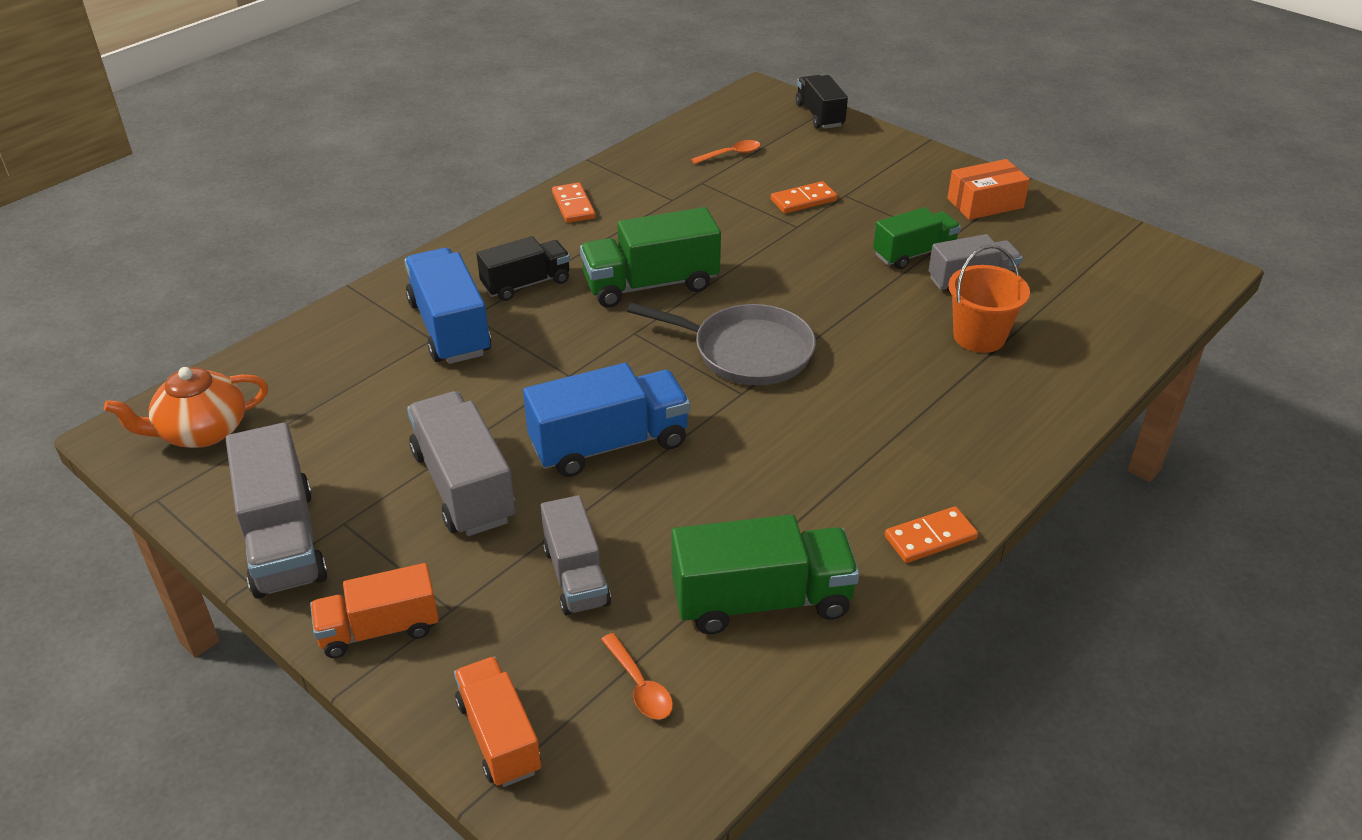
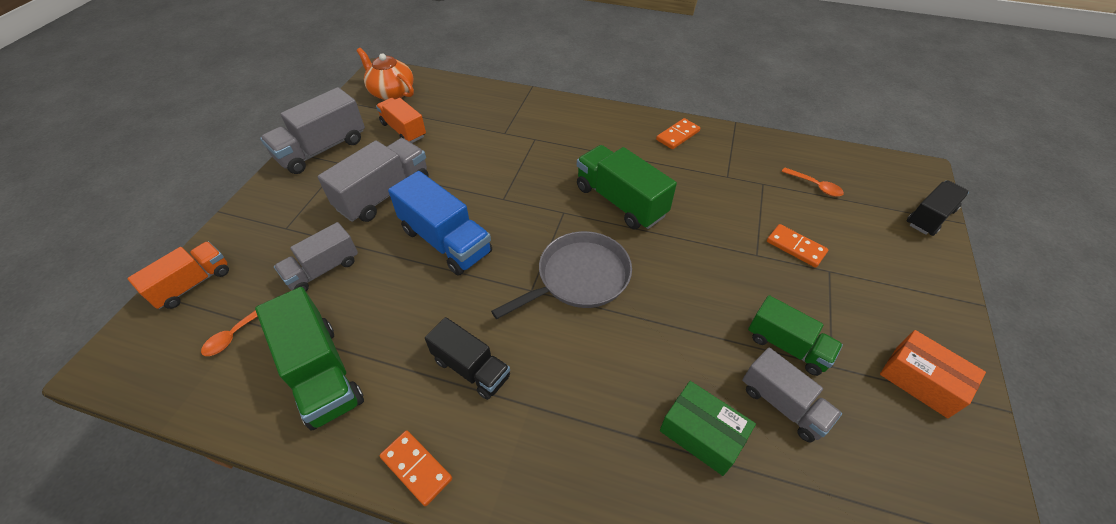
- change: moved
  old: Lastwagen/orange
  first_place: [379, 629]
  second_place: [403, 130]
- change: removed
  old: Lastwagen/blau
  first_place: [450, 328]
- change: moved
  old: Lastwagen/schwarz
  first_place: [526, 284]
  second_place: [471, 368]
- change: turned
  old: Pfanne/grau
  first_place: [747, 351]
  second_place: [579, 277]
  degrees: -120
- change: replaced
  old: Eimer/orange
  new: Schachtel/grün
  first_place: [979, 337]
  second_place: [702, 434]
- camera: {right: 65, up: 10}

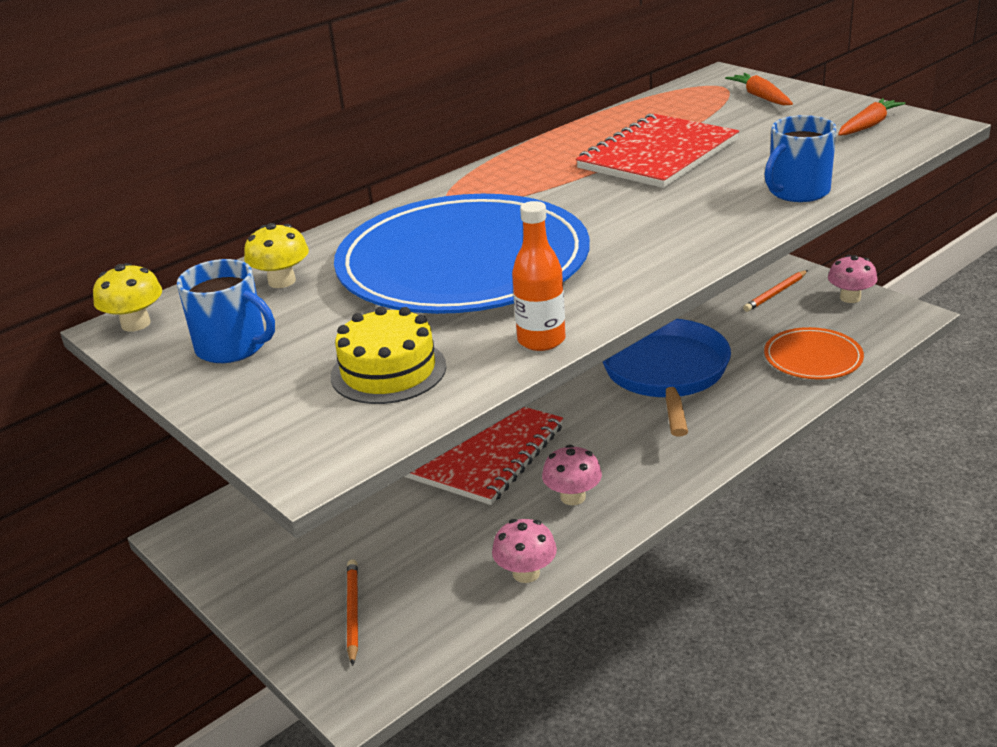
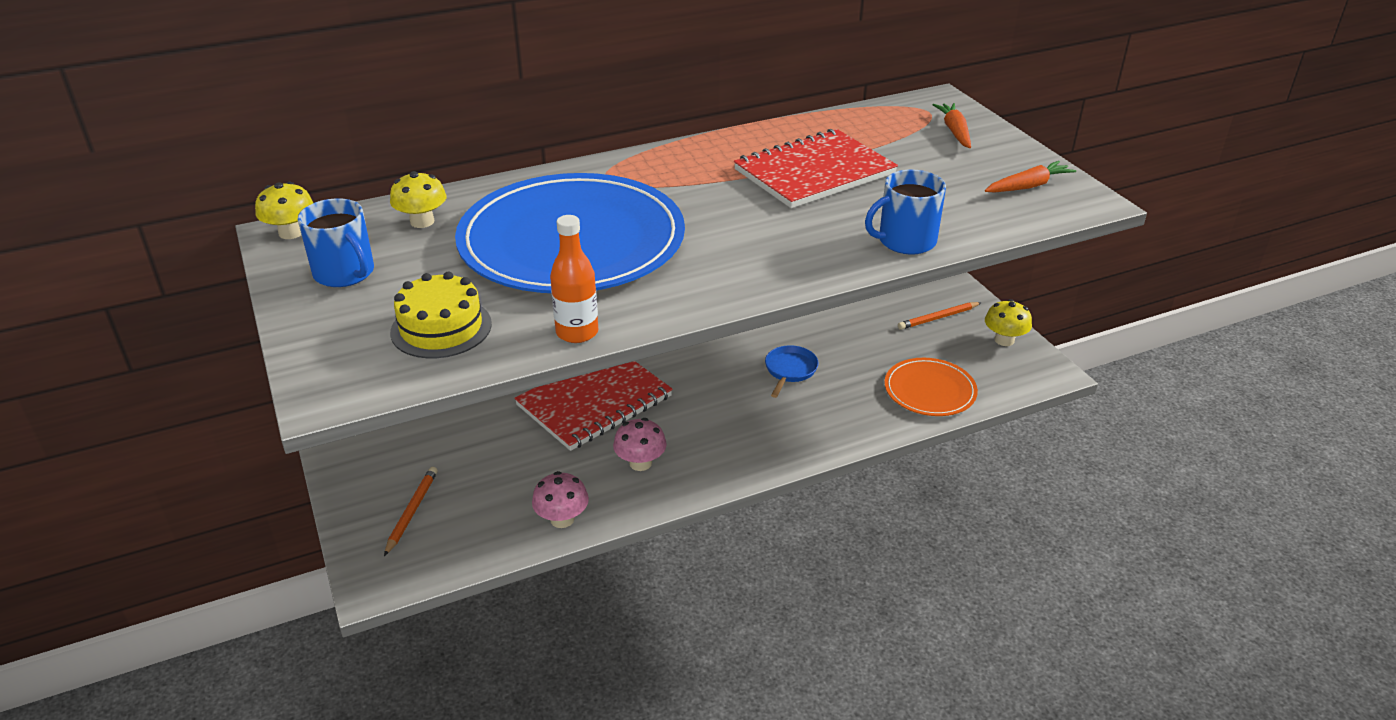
- change: resized
  old: Pfanne/blau
  first_place: [666, 373]
  second_place: [790, 370]
  factor: 0.44
- change: recoloured
  old: Pilz/rosa
  new: Pilz/gelb
  first_place: [850, 298]
  second_place: [1004, 340]
- camera: {right: 15, up: 5}

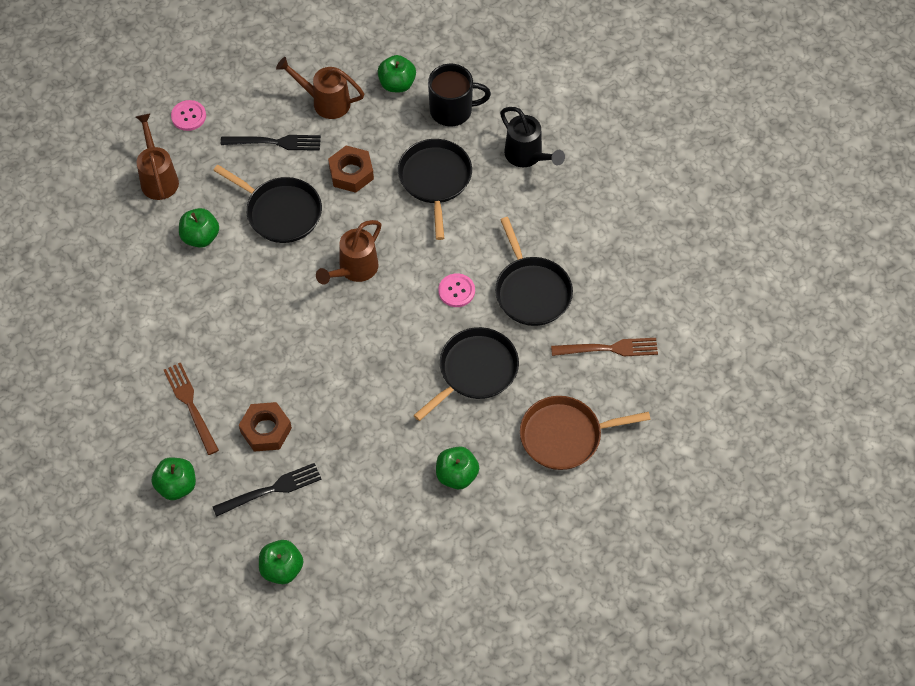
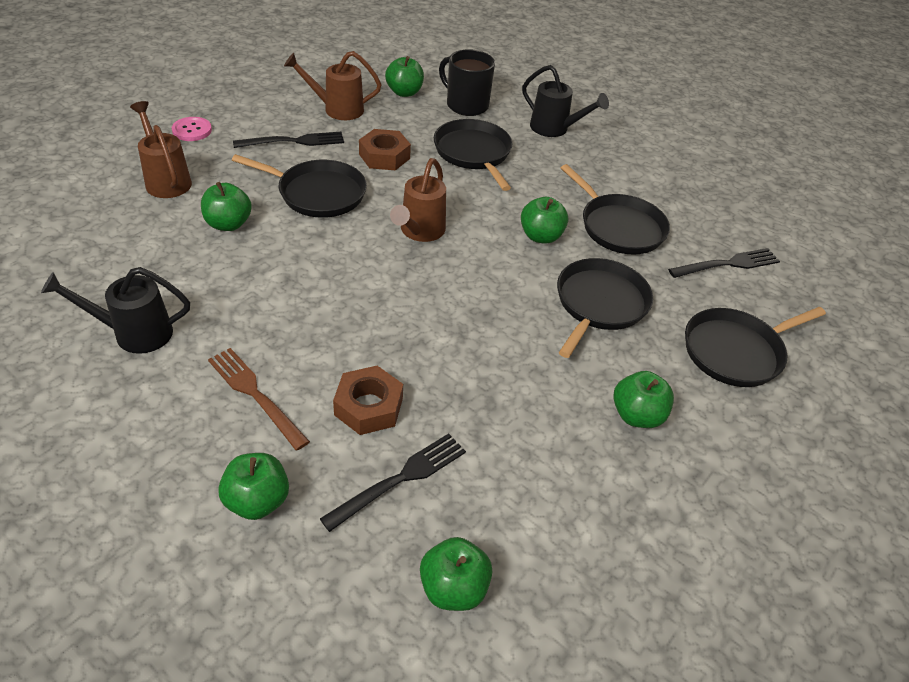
- change: turned
  old: Tasse/schwarz
  first_place: [452, 110]
  second_place: [466, 105]
  degrees: -120
- change: replaced
  old: Knopf/rosa
  new: Apfel/grün
  first_place: [456, 291]
  second_place: [540, 236]
- change: recoloured
  old: Pfanne/braun
  new: Pfanne/schwarz
  first_place: [565, 436]
  second_place: [736, 351]
- change: recoloured
  old: Gabel/braun
  new: Gabel/schwarz
  first_place: [609, 348]
  second_place: [728, 264]
- change: added
  new: Gießkanne/schwarz
  second_place: [134, 333]
- camera: {right: -20, up: -15}

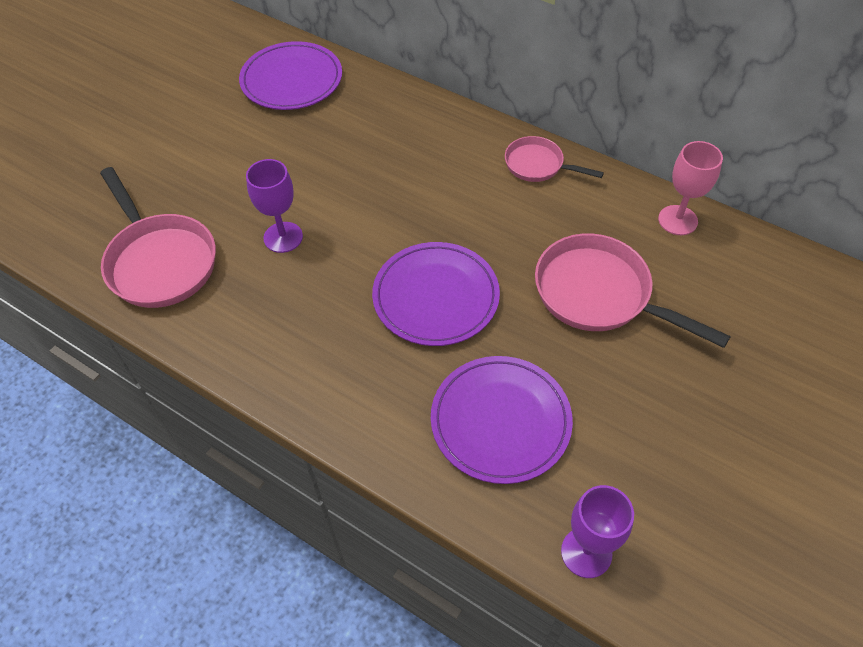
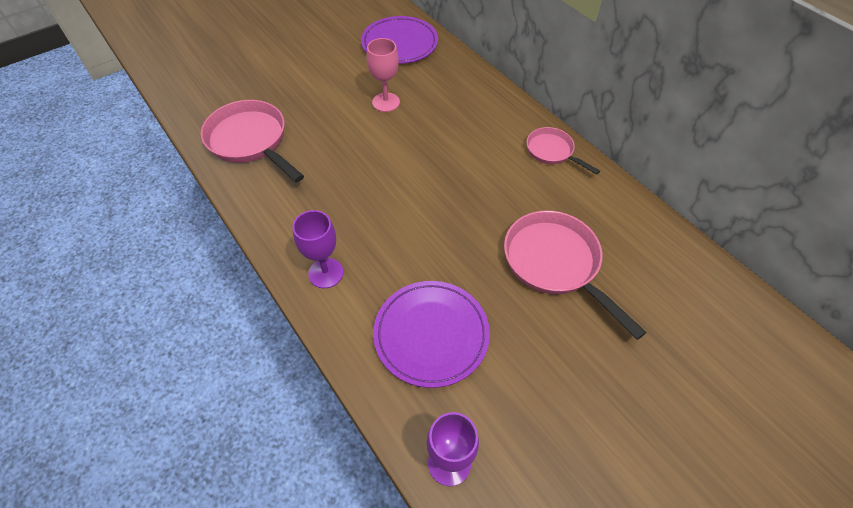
- change: turned
  old: Pfanne/rosa
  first_place: [160, 261]
  second_place: [250, 141]
  degrees: 150
- change: moved
  old: Kelch/lila
  first_place: [283, 237]
  second_place: [326, 273]
- change: removed
  old: Teller/lila
  first_place: [436, 297]
- change: moved
  old: Kelch/rosa
  first_place: [677, 220]
  second_place: [386, 102]
- camera: {right: 20, up: 0}

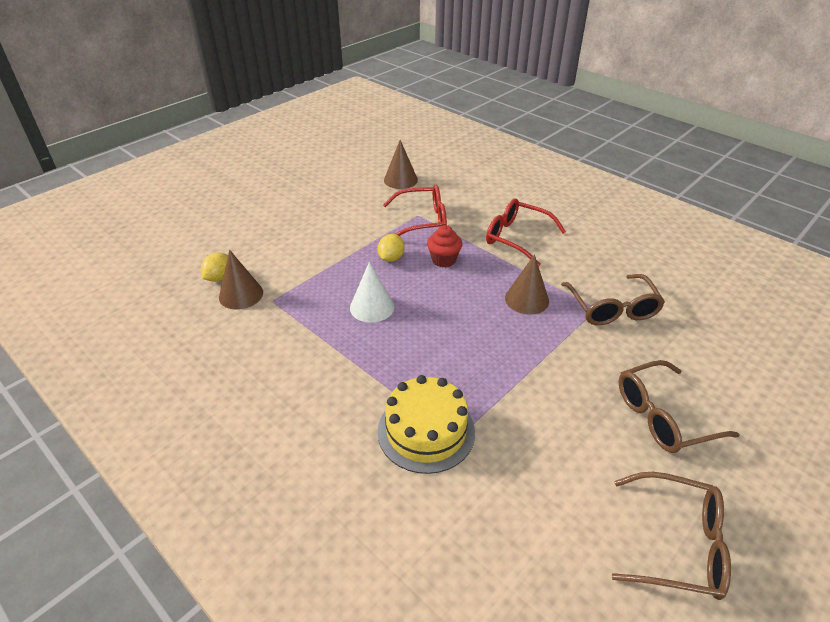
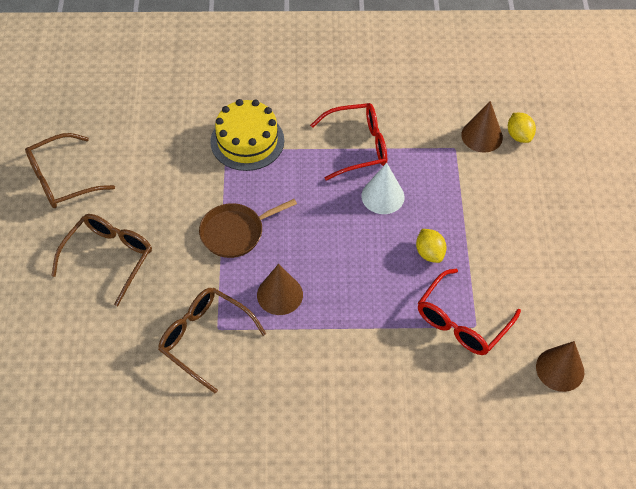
- change: removed
  old: Muffin/rot
  first_place: [444, 260]
- change: moved
  old: Brille/rot
  first_place: [516, 238]
  second_place: [358, 146]
- change: added
  new: Pfanne/braun
  second_place: [235, 232]
- camera: {right: 135, up: 15}

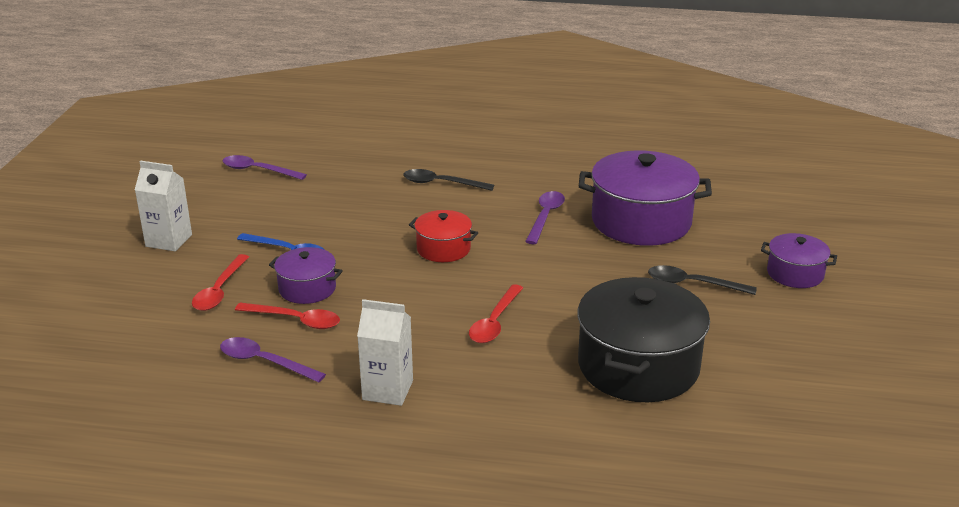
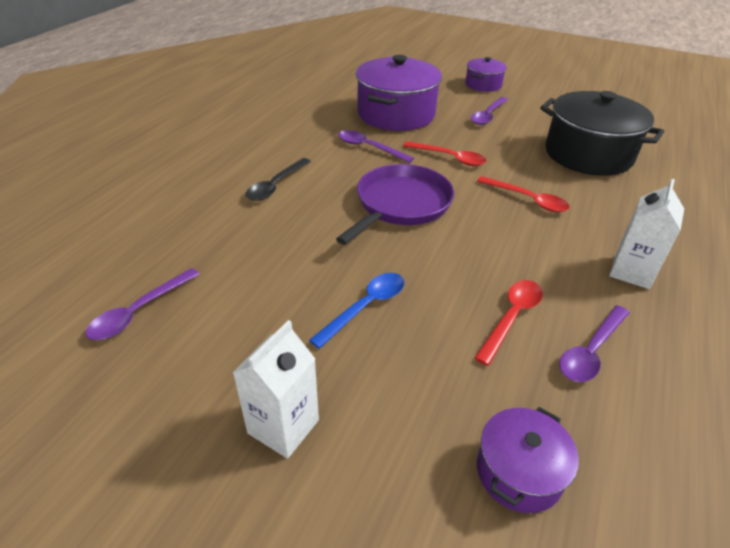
- change: moved
  old: Löffel/rot
  first_place: [219, 290]
  second_place: [449, 158]
- change: moved
  old: Kochtopf/lila
  first_place: [307, 289]
  second_place: [519, 472]
- change: replaced
  old: Kochtopf/rot
  new: Pfanne/lila
  first_place: [443, 249]
  second_place: [401, 204]
- change: recoloured
  old: Löffel/schwarz
  new: Löffel/lila
  first_place: [693, 284]
  second_place: [488, 115]
- camera: {right: -75, up: 10}

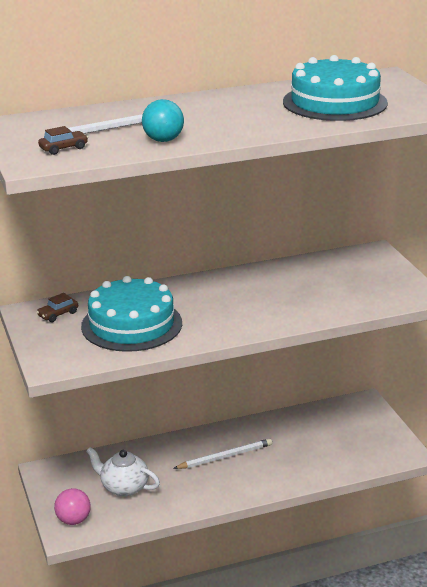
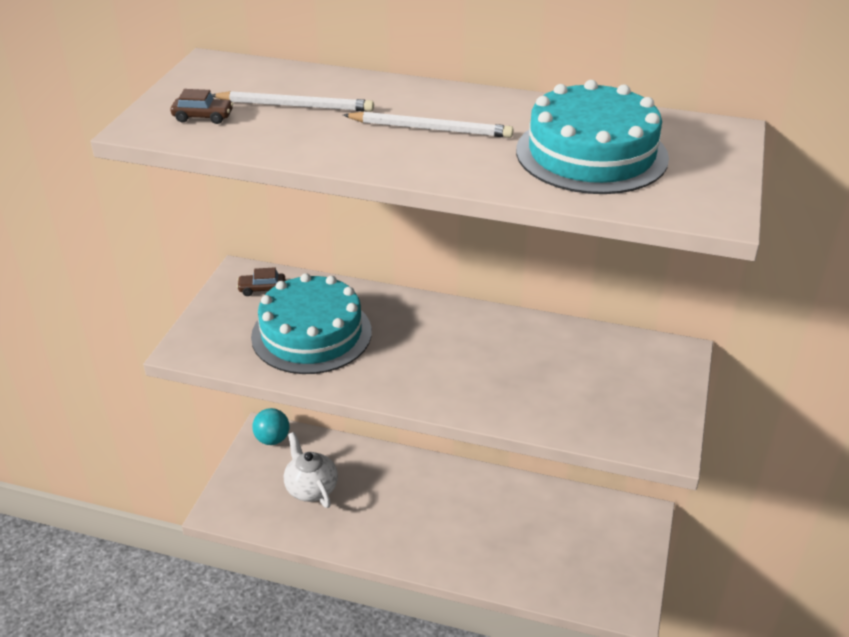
- change: removed
  old: Ball/rosa
  first_place: [73, 520]
- change: moved
  old: Ball/türkis
  first_place: [163, 140]
  second_place: [272, 439]
- change: moved
  old: Bleistift/weiß
  first_place: [225, 456]
  second_place: [430, 129]
- camera: {right: 35, up: 10}

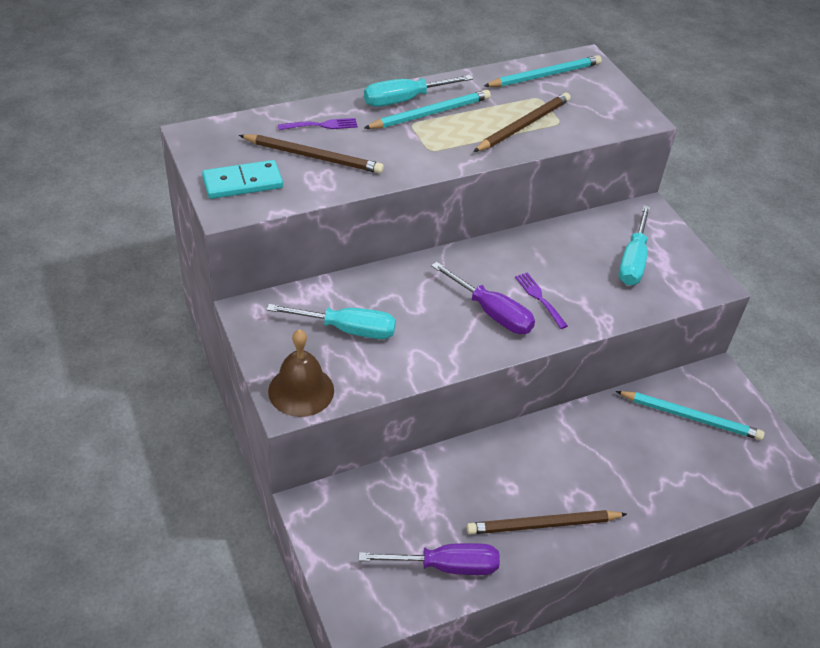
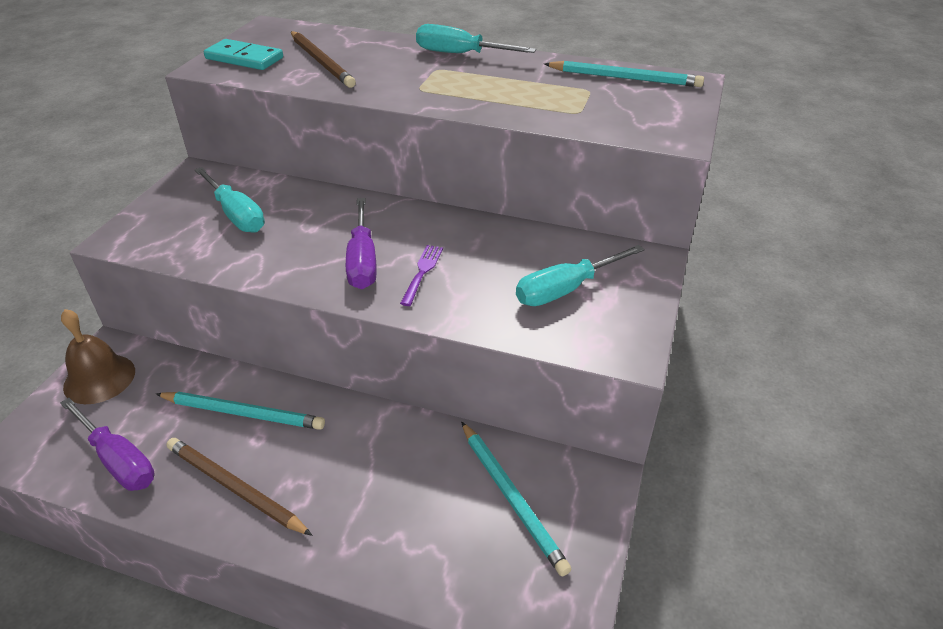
- change: moved
  old: Glocke/braun
  first_place: [301, 390]
  second_place: [99, 378]
- change: removed
  old: Gabel/lila
  first_place: [321, 125]
- change: moved
  old: Bleistift/türkis
  first_place: [430, 113]
  second_place: [243, 413]
- change: removed
  old: Bleistift/braun
  first_place: [523, 125]
- camera: {right: 45, up: -5}

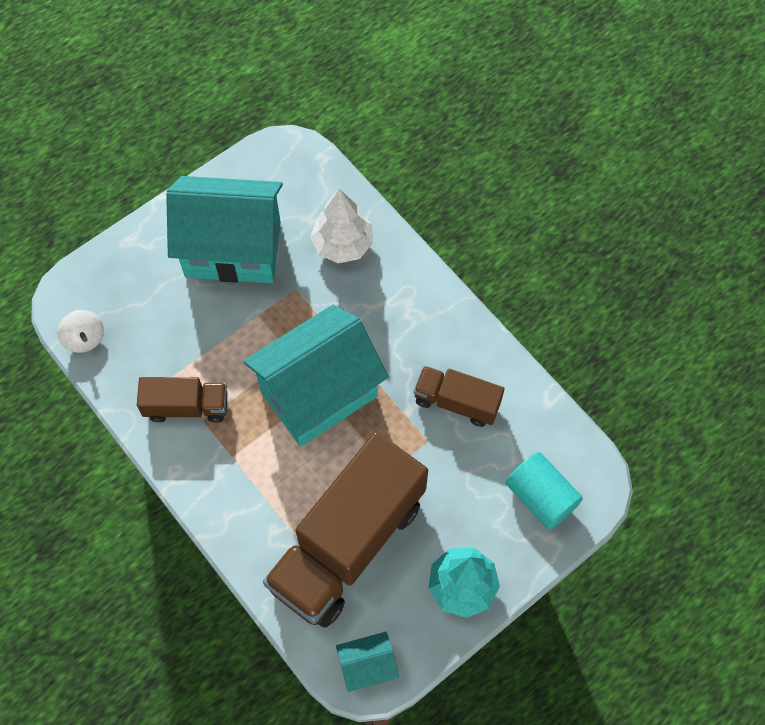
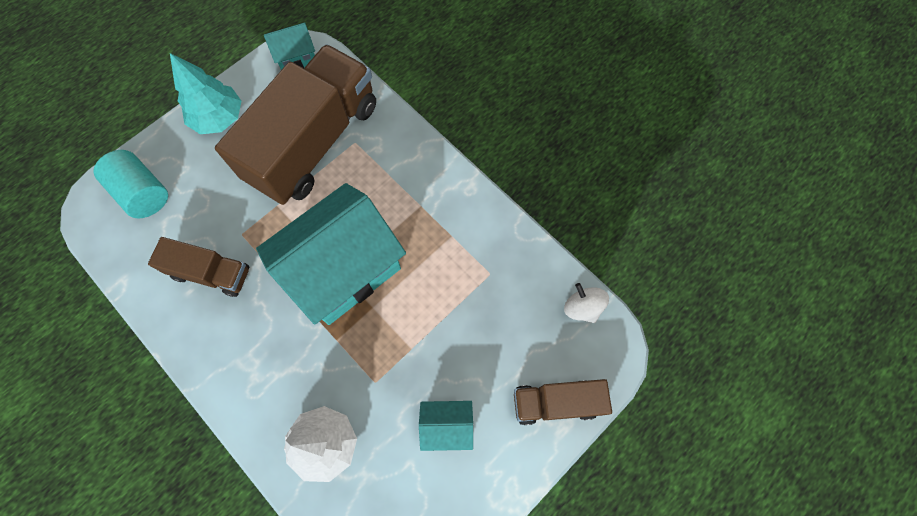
- change: moved
  old: Lastwagen/braun
  first_place: [186, 406]
  second_place: [556, 402]
- change: resized
  old: Haus/türkis
  first_place: [233, 249]
  second_place: [447, 426]
  factor: 0.45
- camera: {right: 175, up: 5}

